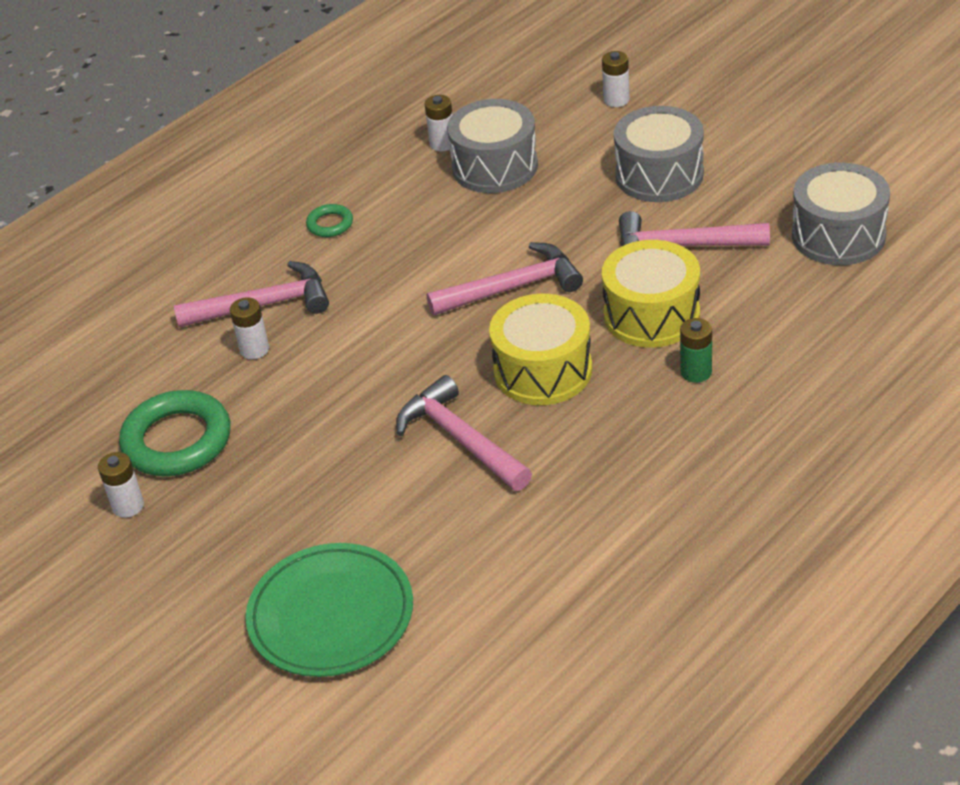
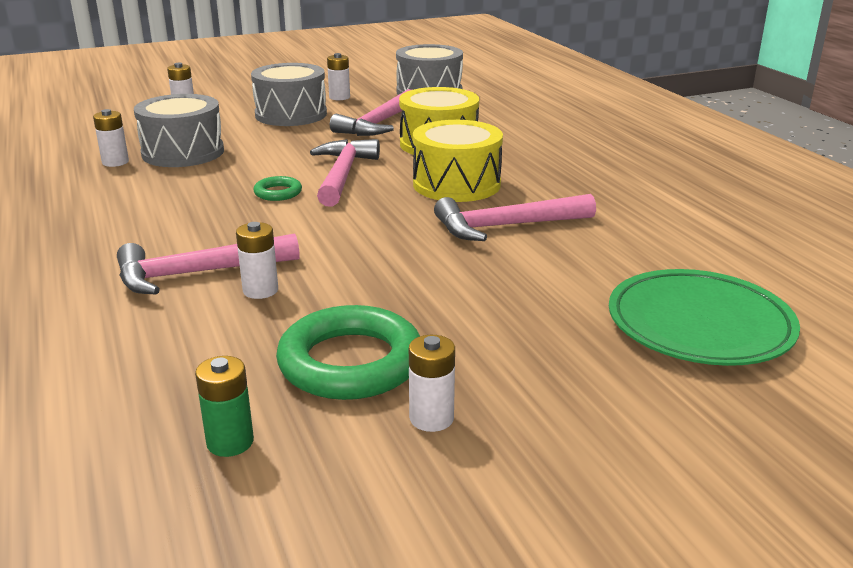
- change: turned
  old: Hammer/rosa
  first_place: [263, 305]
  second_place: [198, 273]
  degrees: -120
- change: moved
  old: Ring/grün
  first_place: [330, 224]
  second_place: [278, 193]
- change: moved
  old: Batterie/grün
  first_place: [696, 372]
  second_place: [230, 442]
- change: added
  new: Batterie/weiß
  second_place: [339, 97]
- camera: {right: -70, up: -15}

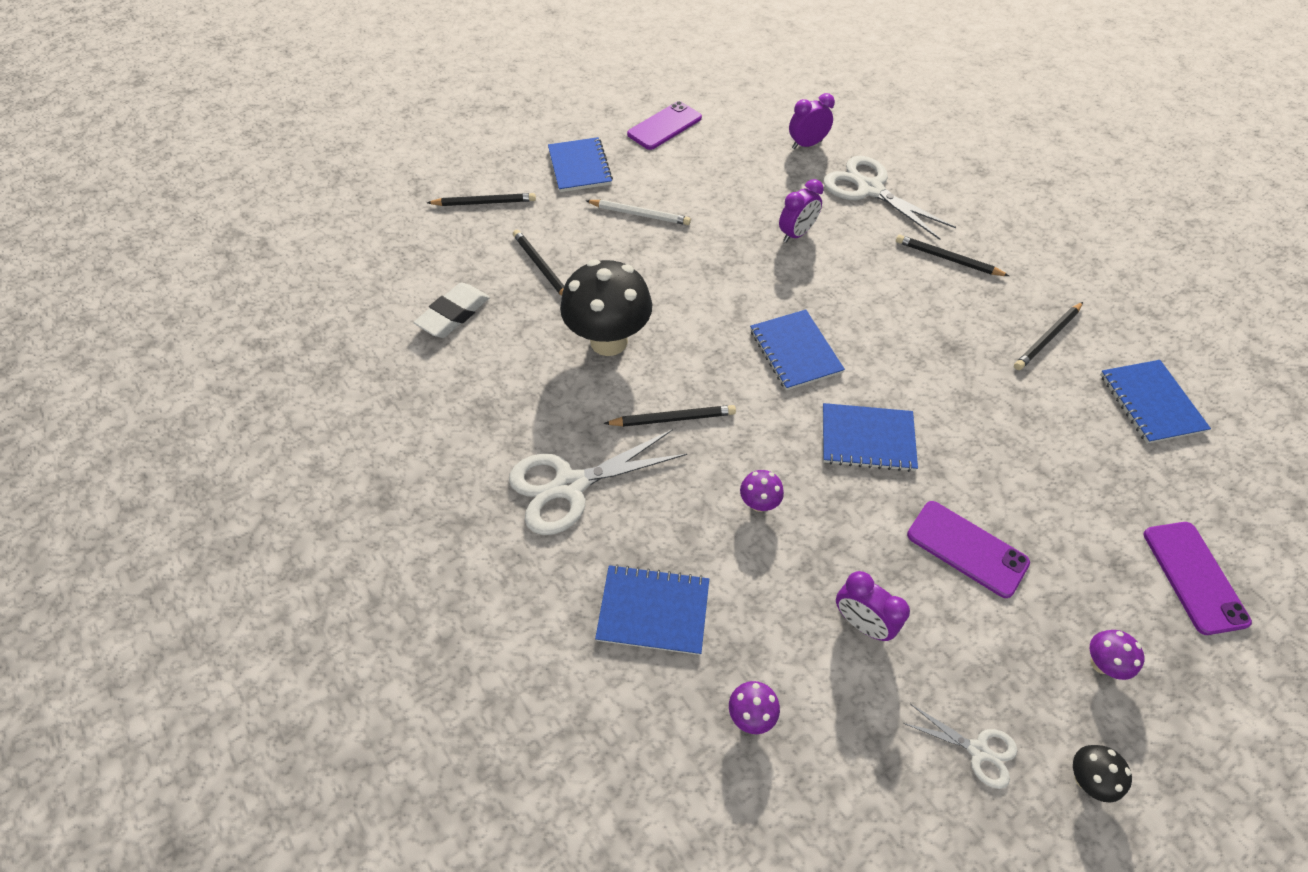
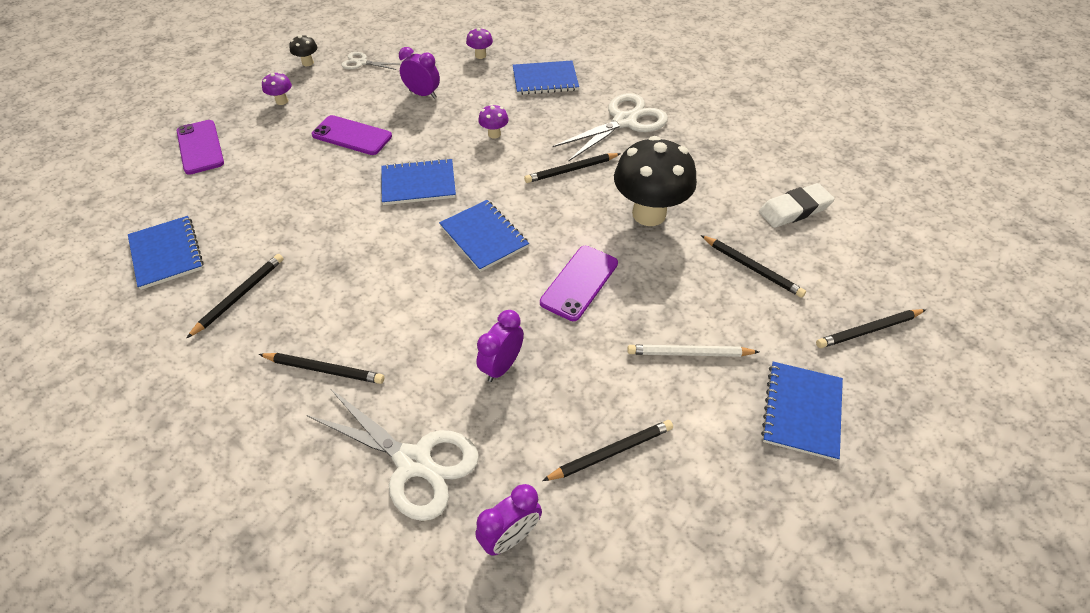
- change: turned
  old: Radiergummi/weiß
  first_place: [454, 314]
  second_place: [794, 210]
  degrees: 45
- change: turned
  old: Notizbuch/blau
  first_place: [579, 167]
  second_place: [801, 411]
  degrees: 45
- change: moved
  old: Handy/lila
  first_place: [664, 126]
  second_place: [579, 283]
- change: added
  new: Bleistift/schwarz
  second_place: [611, 452]
- camera: {right: 165, up: -5}

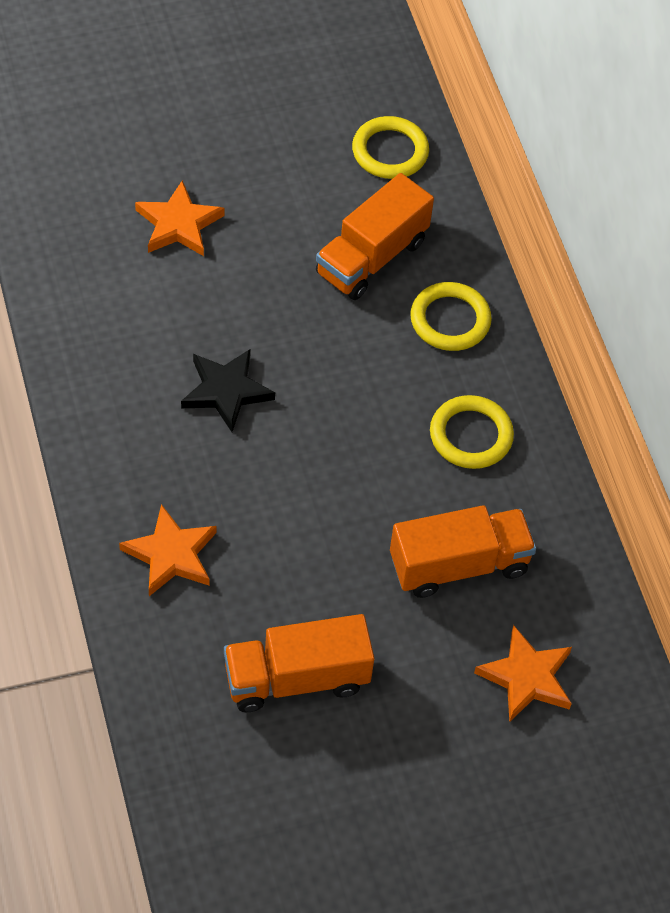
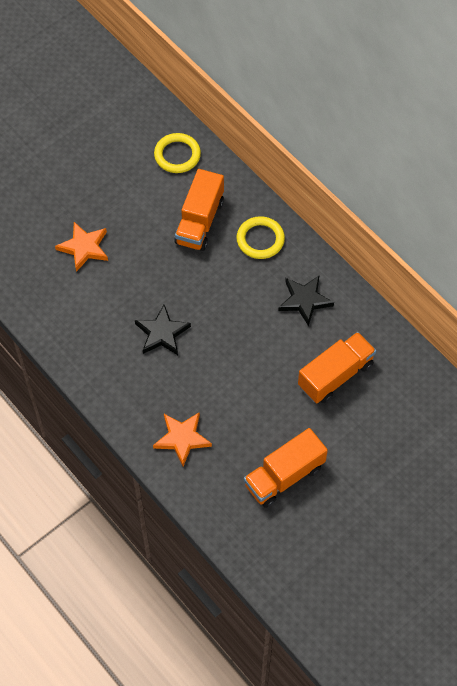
- change: replaced
  old: Ring/gelb
  new: Stern/schwarz
  first_place: [471, 435]
  second_place: [305, 300]
- change: removed
  old: Stern/orange
  first_place: [526, 677]
- camera: {right: -20, up: 5}

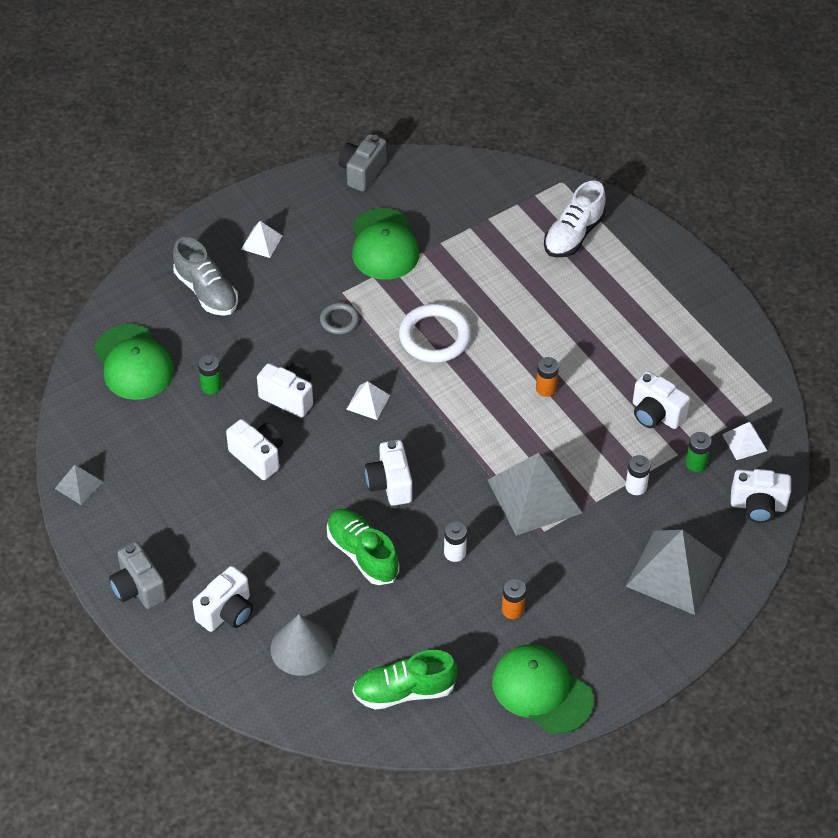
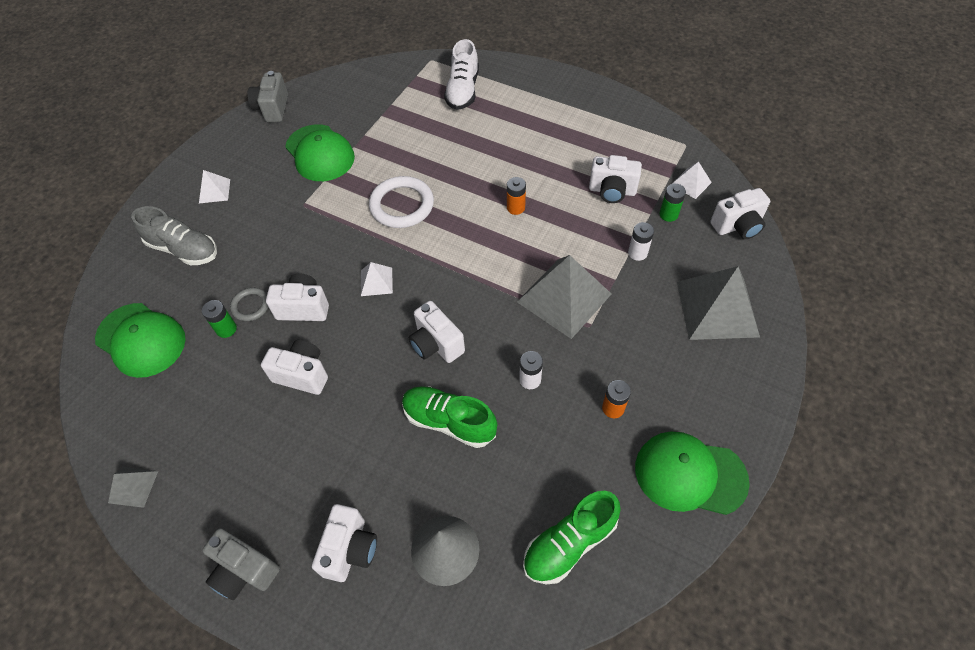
- change: moved
  old: Ring/grau
  first_place: [339, 320]
  second_place: [251, 306]
- camera: {right: -25, up: 5}

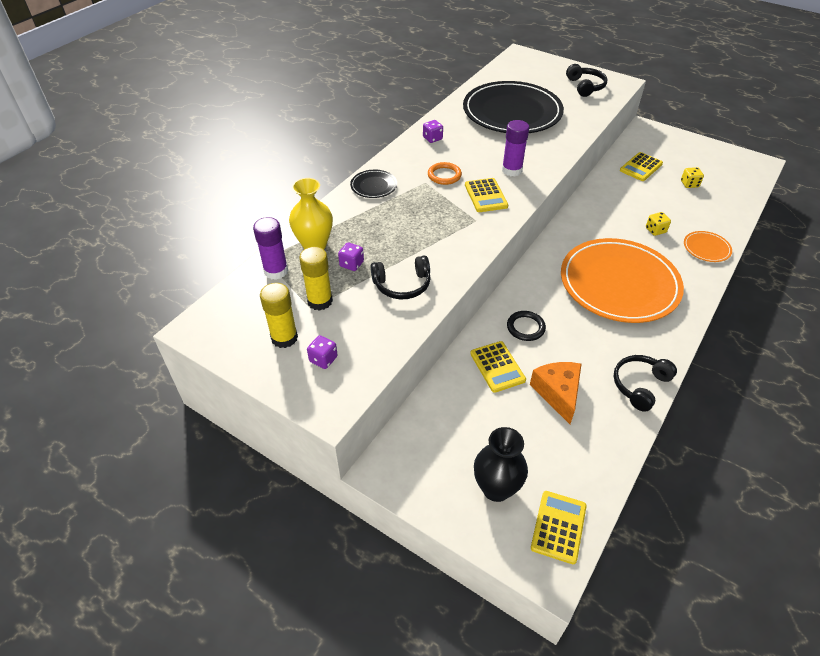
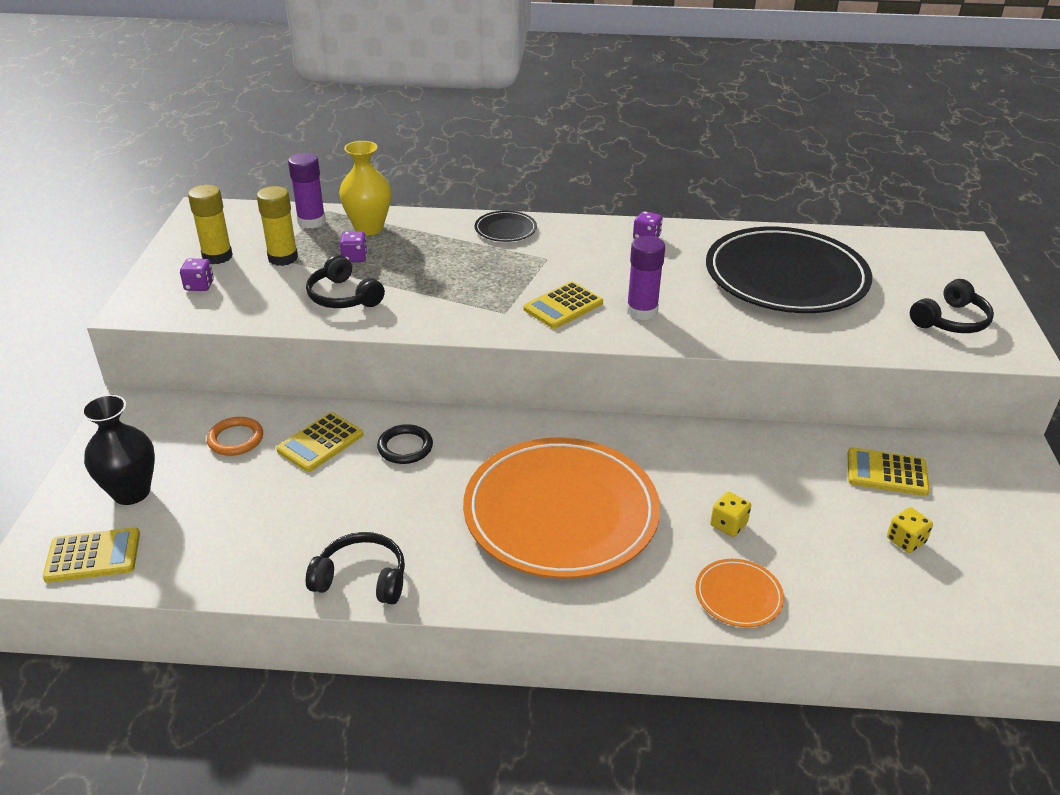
- change: moved
  old: Ring/orange
  first_place: [444, 175]
  second_place: [235, 439]
- change: removed
  old: Käse/orange
  first_place: [557, 393]
- camera: {right: 60, up: -10}

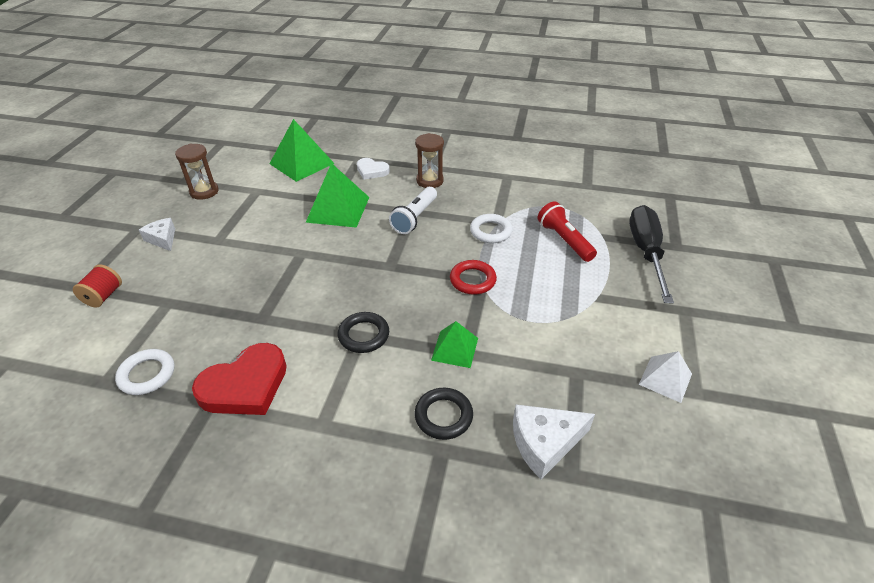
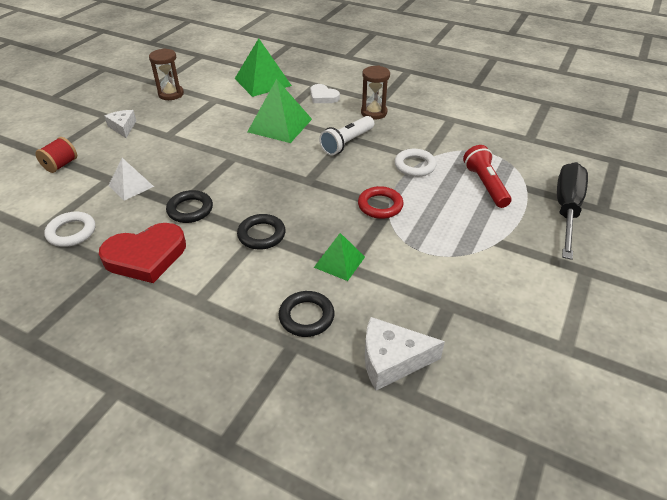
- change: moved
  old: Pyramide/weiß
  first_place: [665, 379]
  second_place: [131, 186]
- change: added
  new: Ring/schwarz
  second_place: [190, 209]
- camera: {right: 15, up: 0}

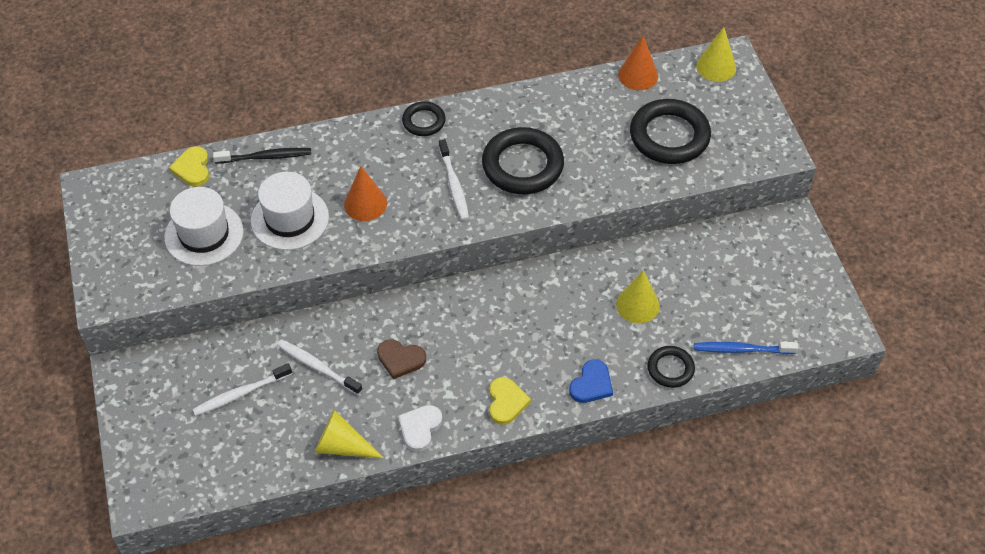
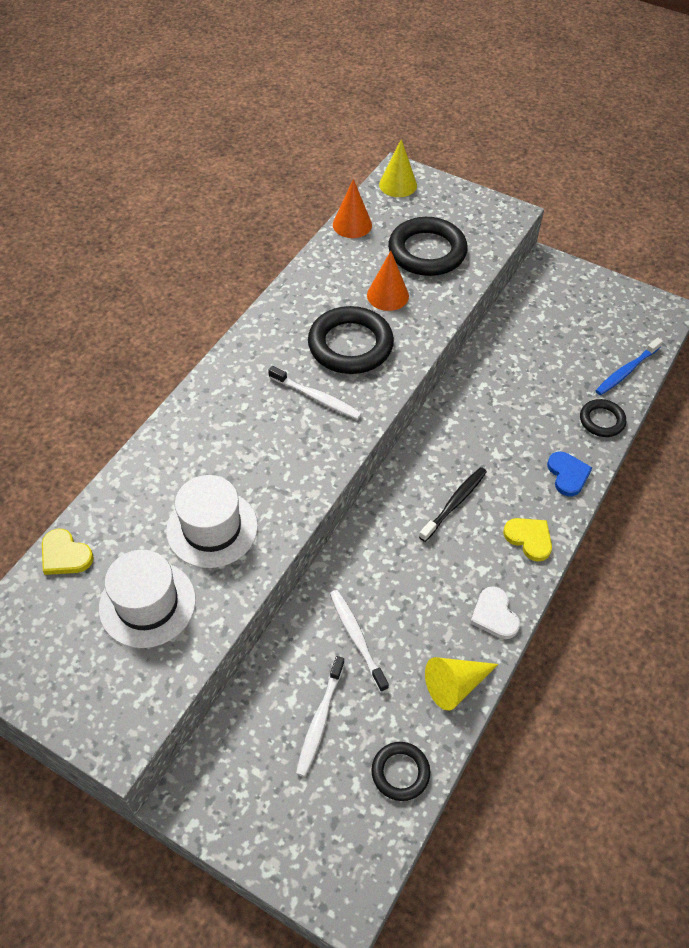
- change: moved
  old: Zahnbürste/schwarz
  first_place: [265, 157]
  second_place: [454, 503]
- change: turned
  old: Zahnbürste/weiß
  first_place: [317, 367]
  second_place: [357, 638]
  degrees: 75
- change: moved
  old: Kegel/orange
  first_place: [365, 204]
  second_place: [387, 295]
- change: removed
  old: Herz/braun
  first_place: [400, 359]
- change: moved
  old: Ring/schwarz
  first_place: [424, 121]
  second_place: [400, 772]
- change: removed
  old: Kegel/gelb
  first_place: [637, 305]
- camera: {right: -45, up: 0}

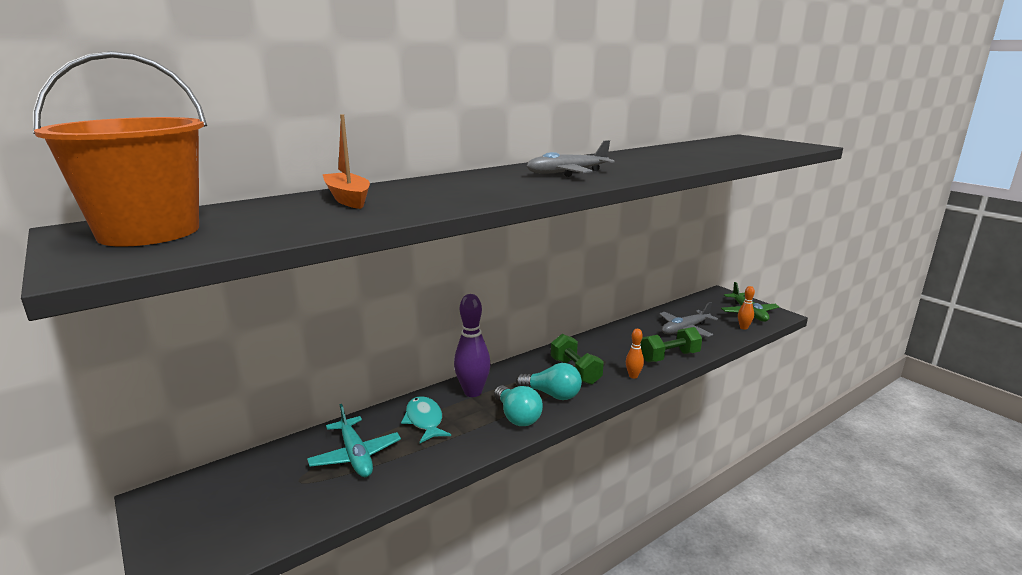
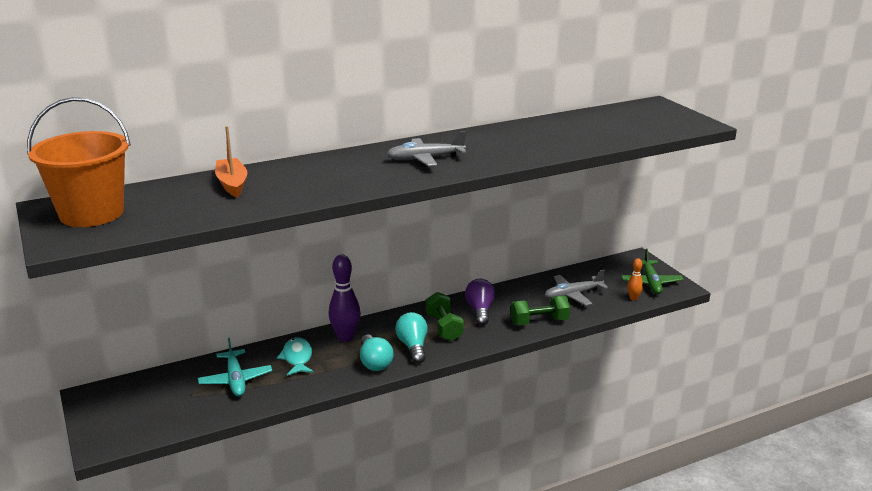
- change: turned
  old: Glühbirne/türkis
  first_place: [552, 394]
  second_place: [413, 346]
  degrees: -135
- change: removed
  old: Bowlingkegel/orange
  first_place: [633, 376]
- change: added
  new: Glühbirne/lila
  second_place: [480, 310]
- camera: {right: 10, up: 5}

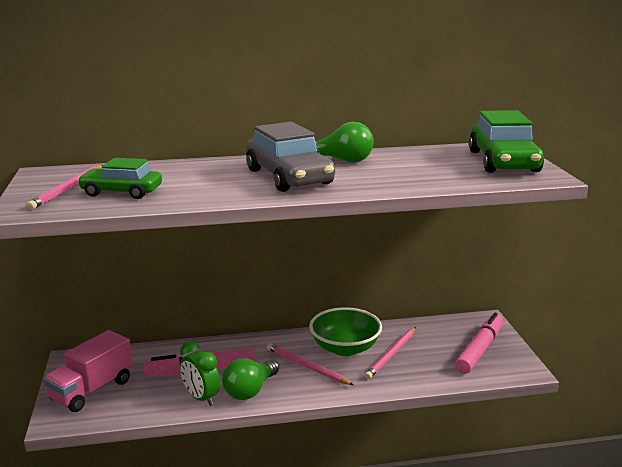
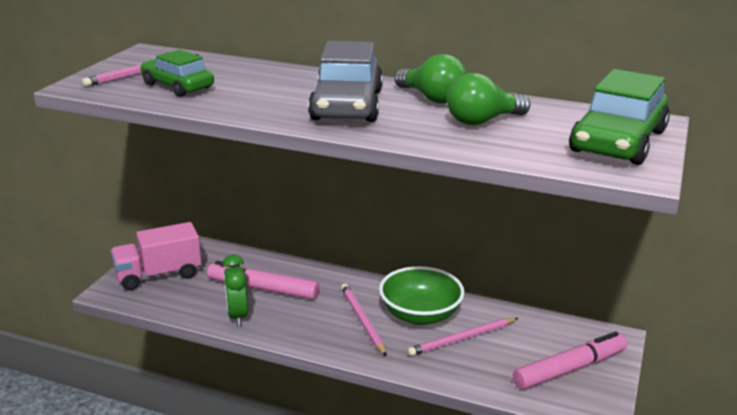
- change: moved
  old: Glühbirne/grün
  first_place: [250, 391]
  second_place: [482, 121]
- camera: {right: 30, up: 5}

